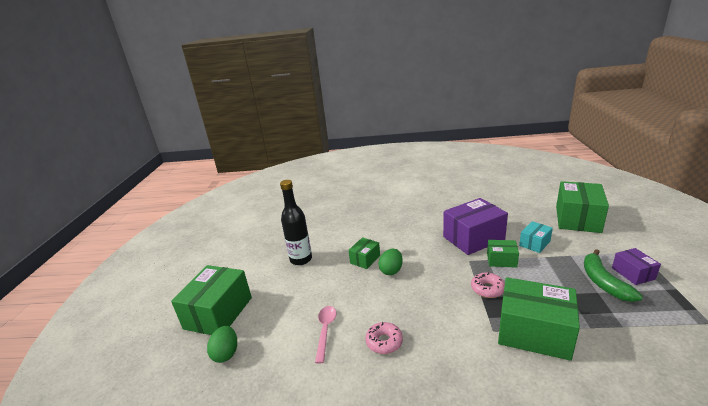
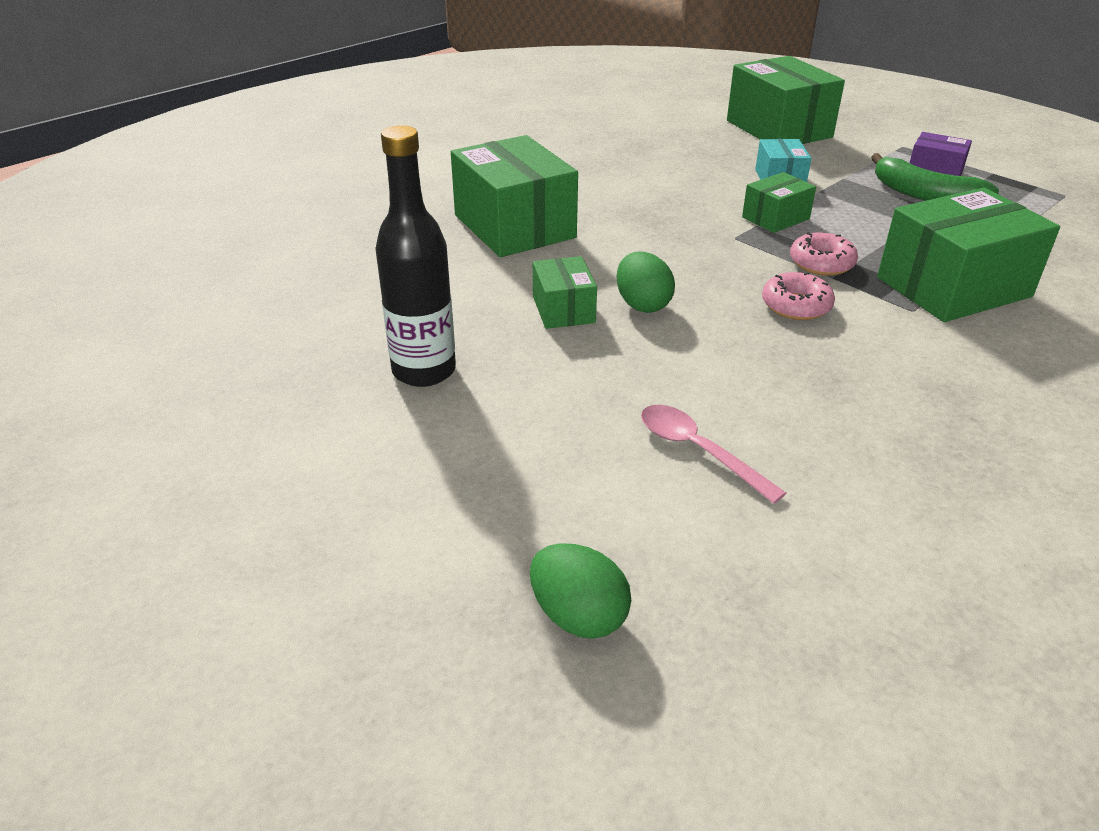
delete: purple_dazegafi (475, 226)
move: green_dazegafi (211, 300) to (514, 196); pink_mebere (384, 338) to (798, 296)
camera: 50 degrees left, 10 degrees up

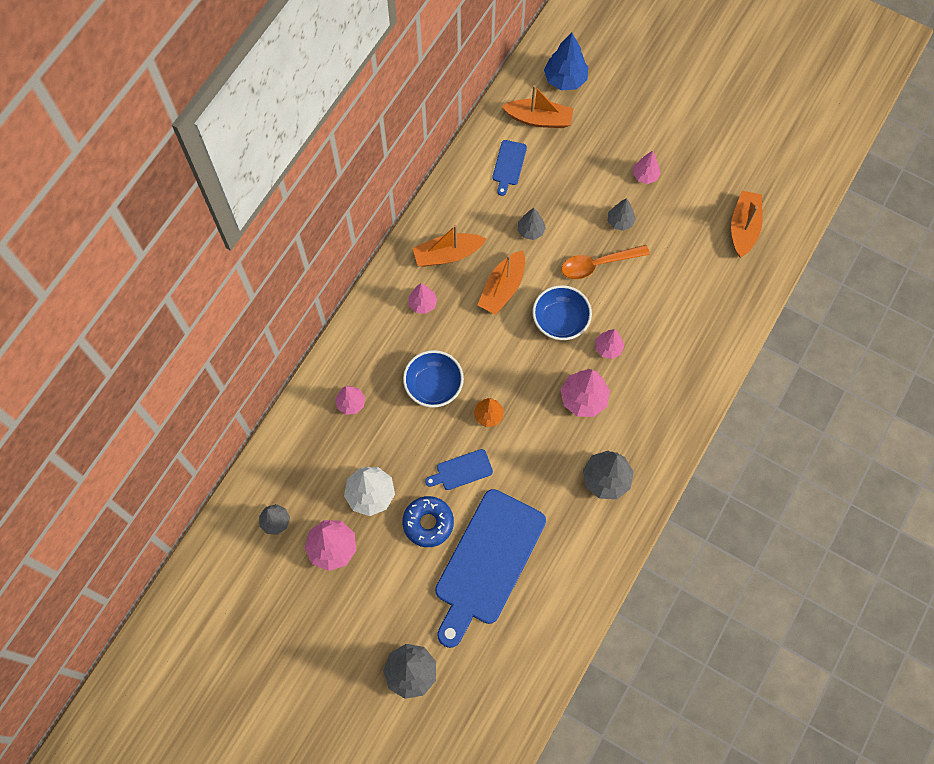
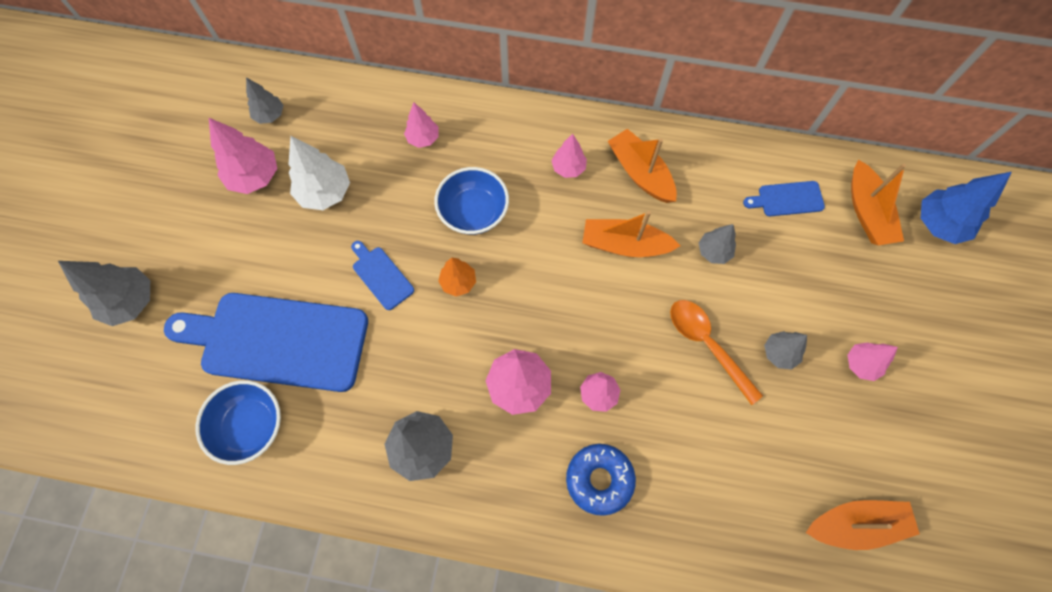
move: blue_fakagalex (562, 312) to (238, 422); blue_mebere (428, 521) to (601, 480)
camera: 70 degrees right, 0 degrees up

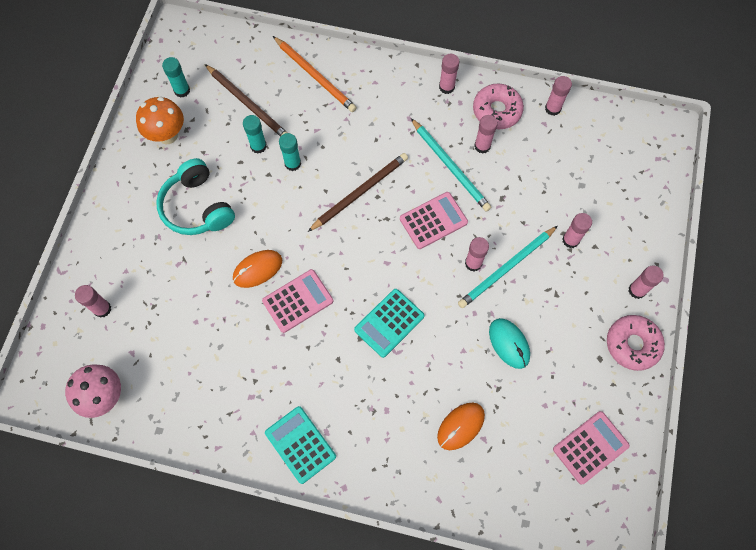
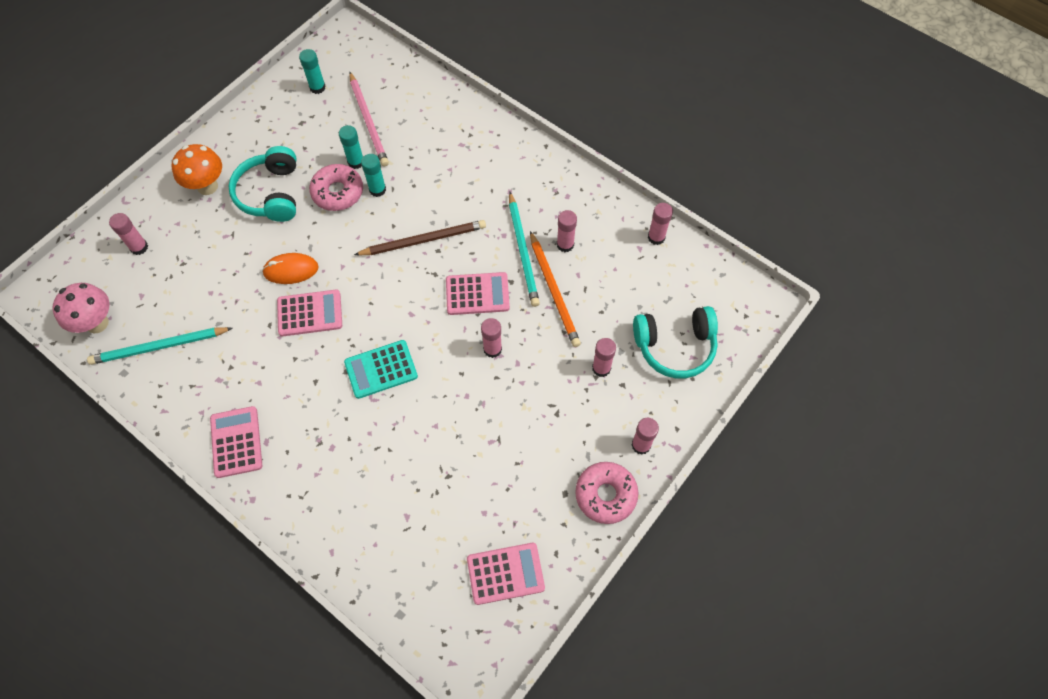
delete: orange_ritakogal (461, 426); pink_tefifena (449, 74); turquoise_ritakogal (509, 343)
insert: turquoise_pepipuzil (675, 342)
move: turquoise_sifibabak (508, 267) to (160, 346); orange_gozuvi (160, 120) to (197, 169); pink_mebere (498, 106) to (336, 187); orange_sifibabak (315, 74) to (555, 289)
recolor: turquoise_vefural (300, 445) to pink_vefural (236, 442); brown_sifibabak (246, 100) to pink_sifibabak (369, 119)
camera: 25 degrees right, 5 degrees down

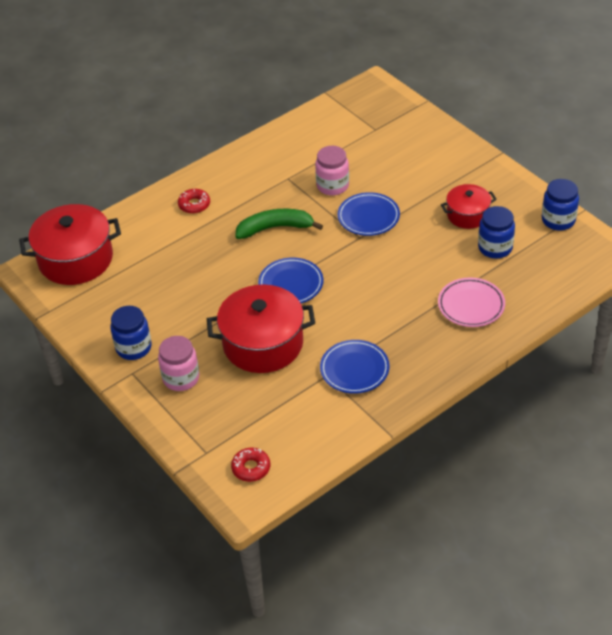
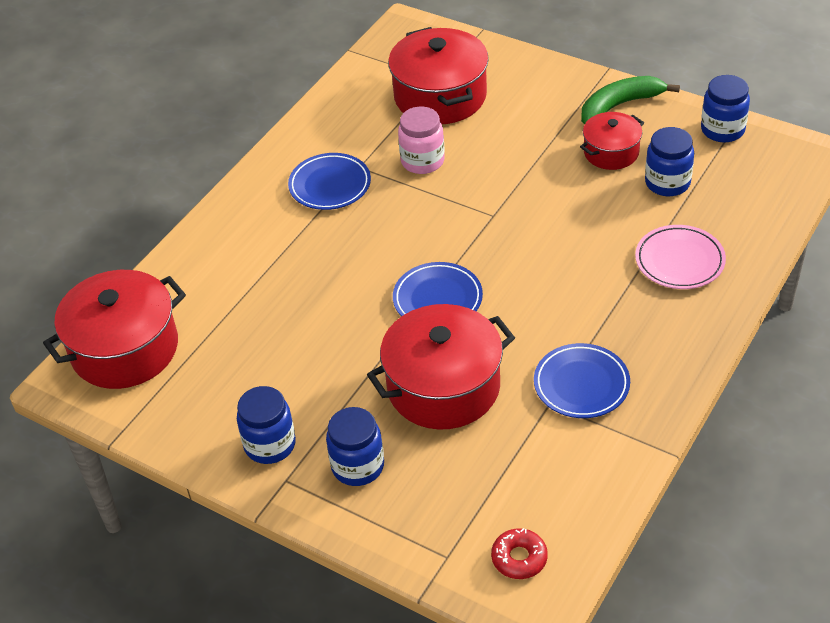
delete: red_mebere (194, 201)
insert: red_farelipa (438, 75)
move: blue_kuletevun (369, 214) to (329, 181); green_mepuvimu (279, 224) to (630, 100)
recolor: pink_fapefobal (178, 363) to blue_fapefobal (355, 446)
camera: 20 degrees left, 0 degrees up

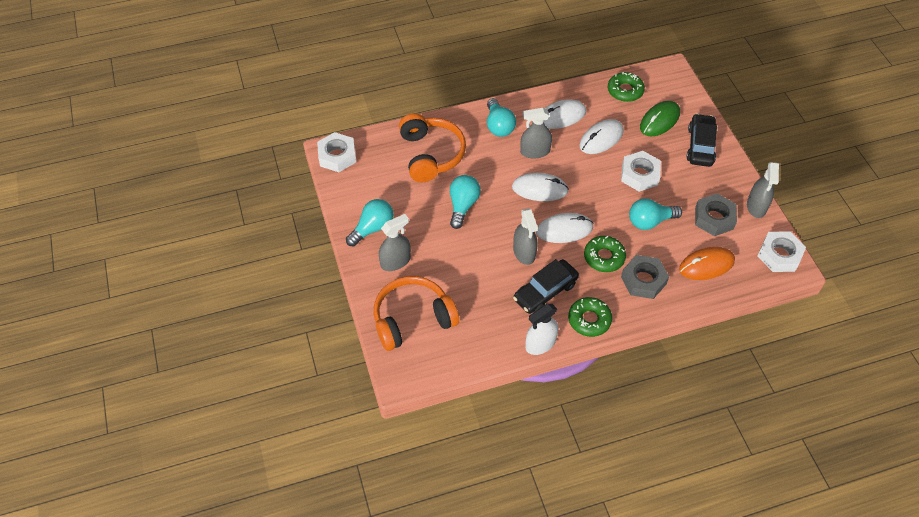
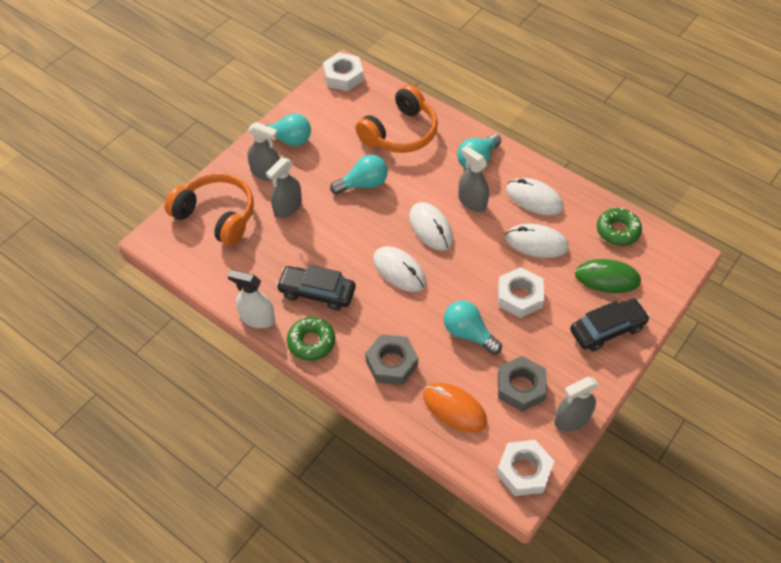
delete: green_mebere (605, 254)
move: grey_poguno (525, 236) to (284, 188)
camera: 55 degrees right, 0 degrees up

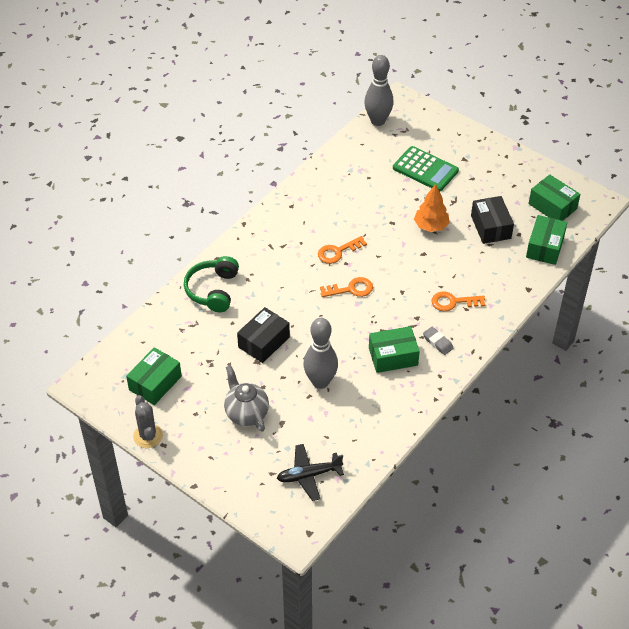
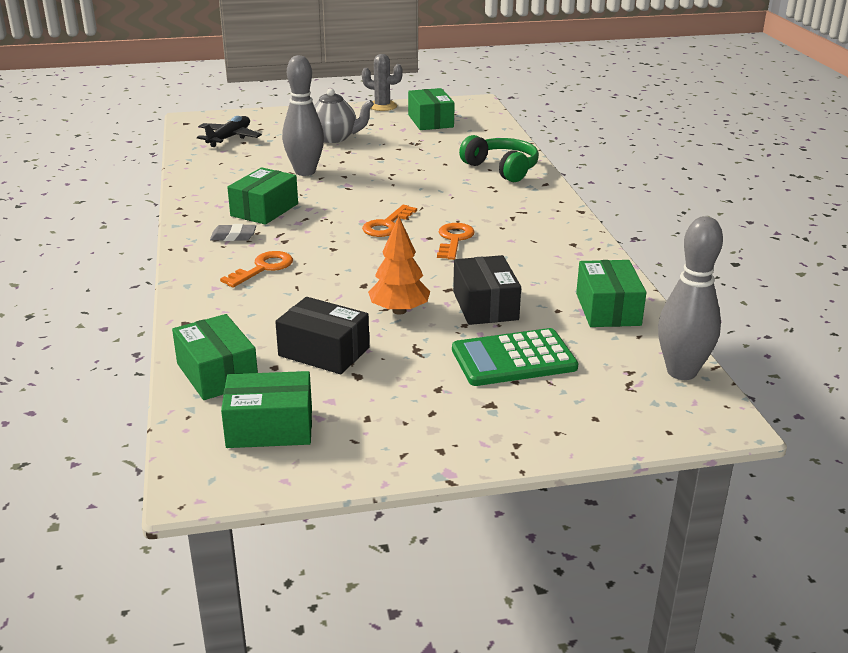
insert: green_dazegafi (611, 293)
move: black_dazegafi (263, 335) to (487, 290)
camera: 130 degrees right, 20 degrees down

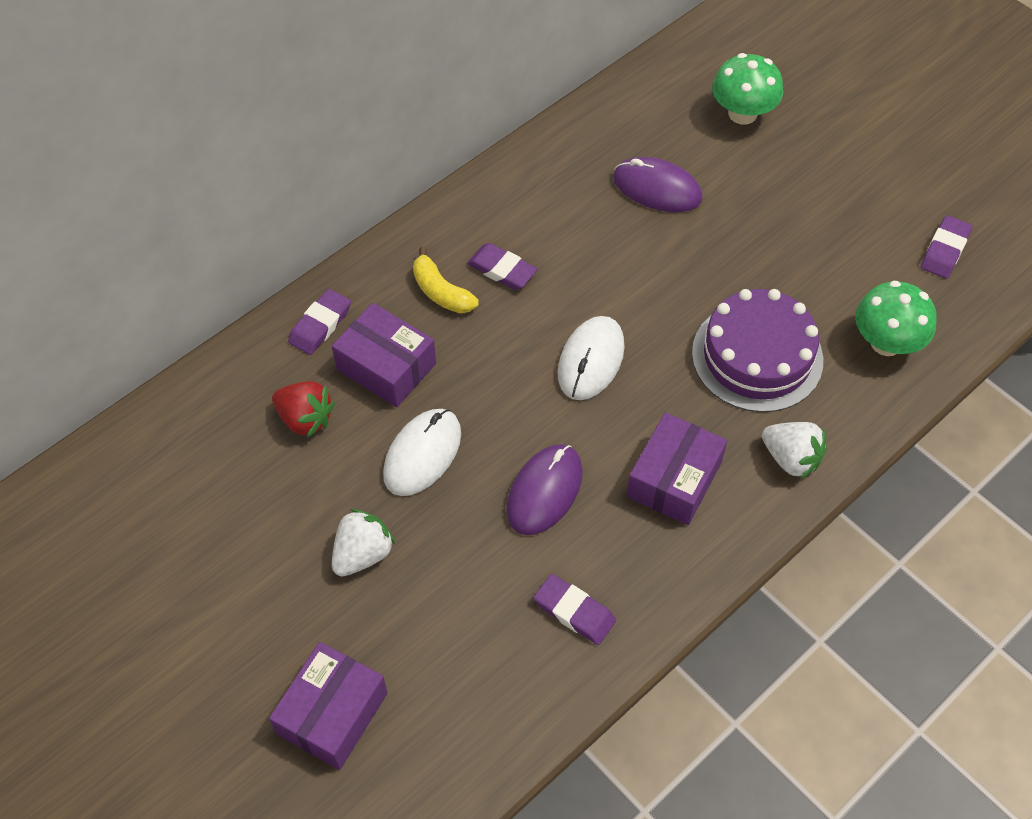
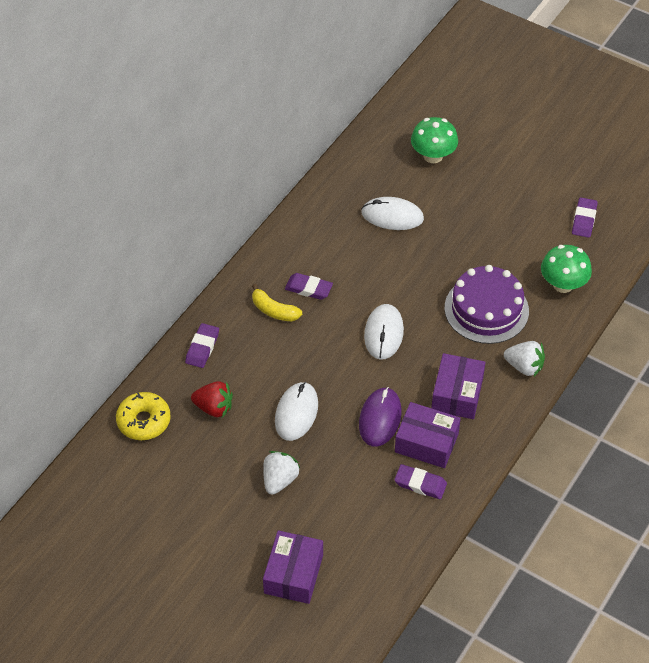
insert: yellow_mebere (143, 416)
move: purple_dazegafi (384, 355) to (428, 435)
recolor: purple_ritakogal (658, 184) to white_ritakogal (392, 213)
camera: 15 degrees left, 5 degrees down

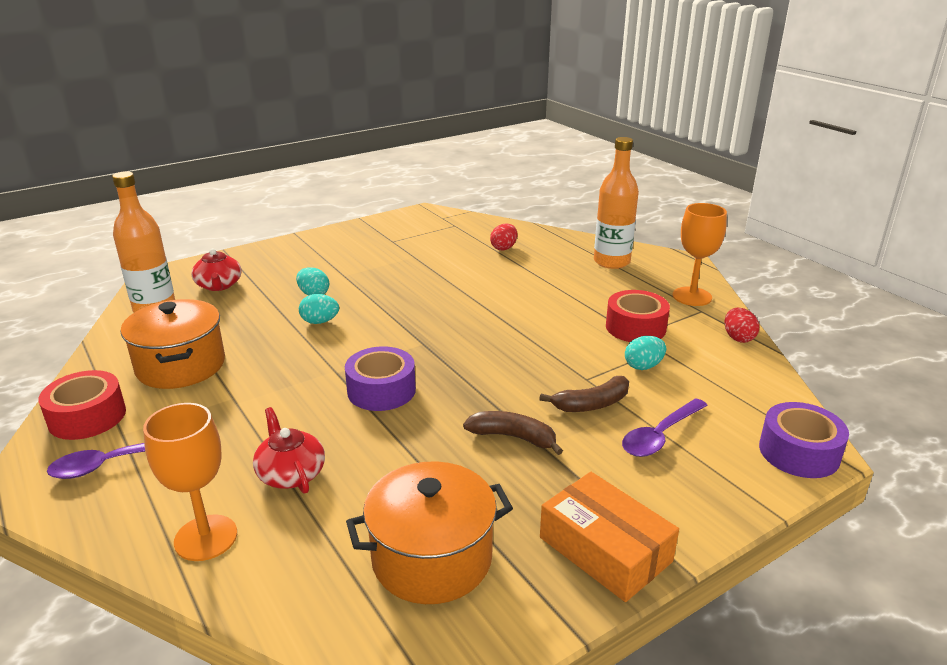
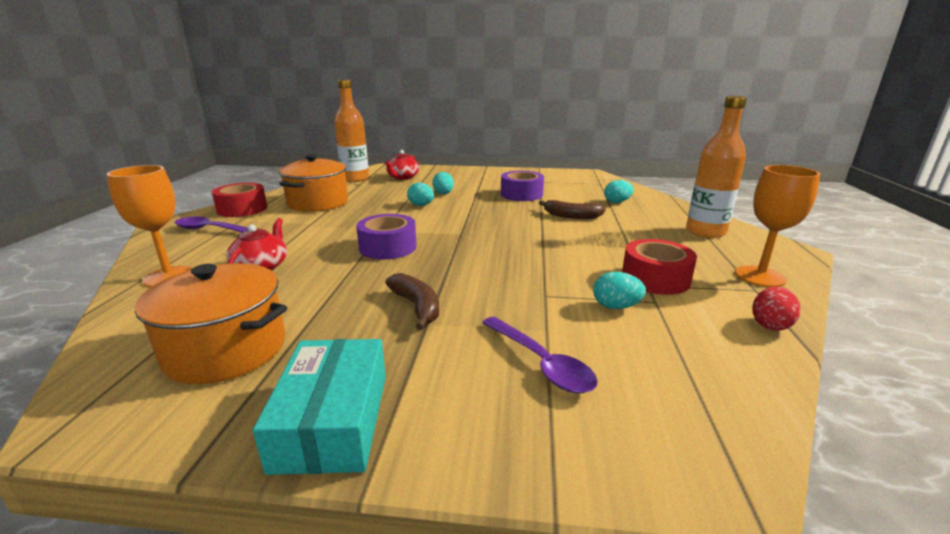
move: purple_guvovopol (804, 440) to (522, 186); brown_mepuvimu (584, 394) to (572, 209)
recolor: orange_dazegafi (609, 537) to turquoise_dazegafi (319, 407); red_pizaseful (503, 237) to turquoise_pizaseful (619, 191)
rotate: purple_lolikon (665, 427) = (540, 355) 120 degrees counterclockwise
camera: 40 degrees right, 5 degrees down

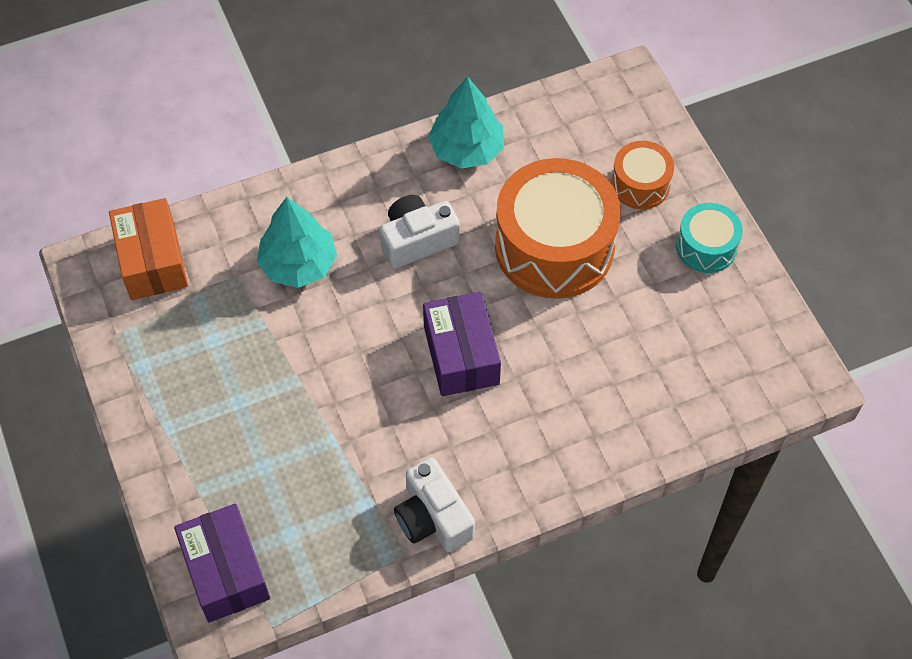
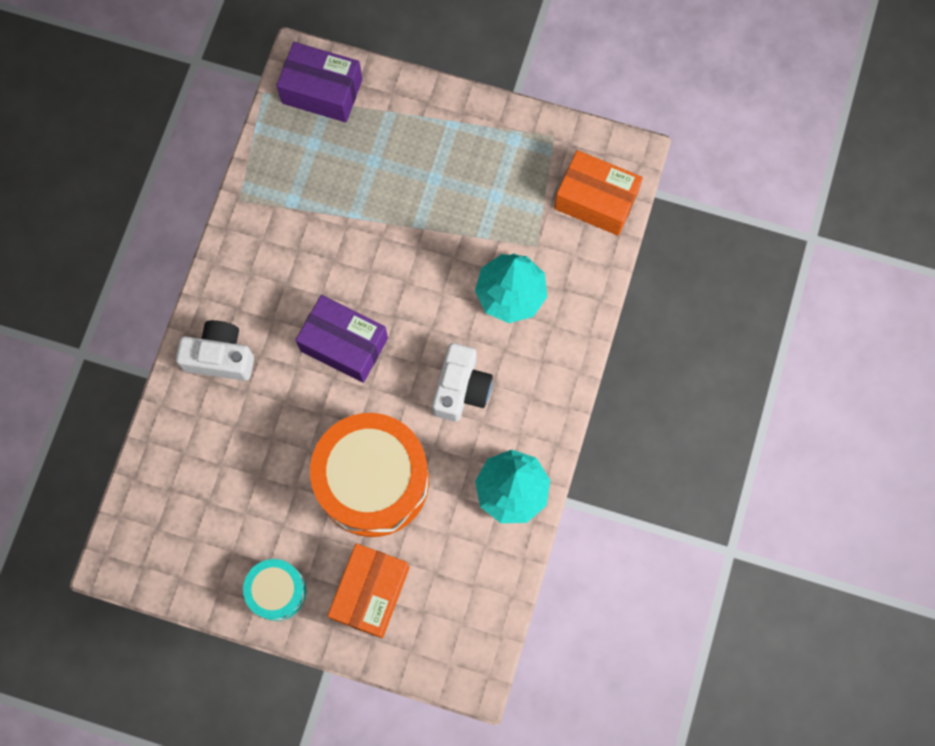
move: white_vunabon (434, 504) to (215, 350)
replace: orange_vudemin (642, 175) to orange_dazegafi (369, 590)
camera: 130 degrees right, 15 degrees up

